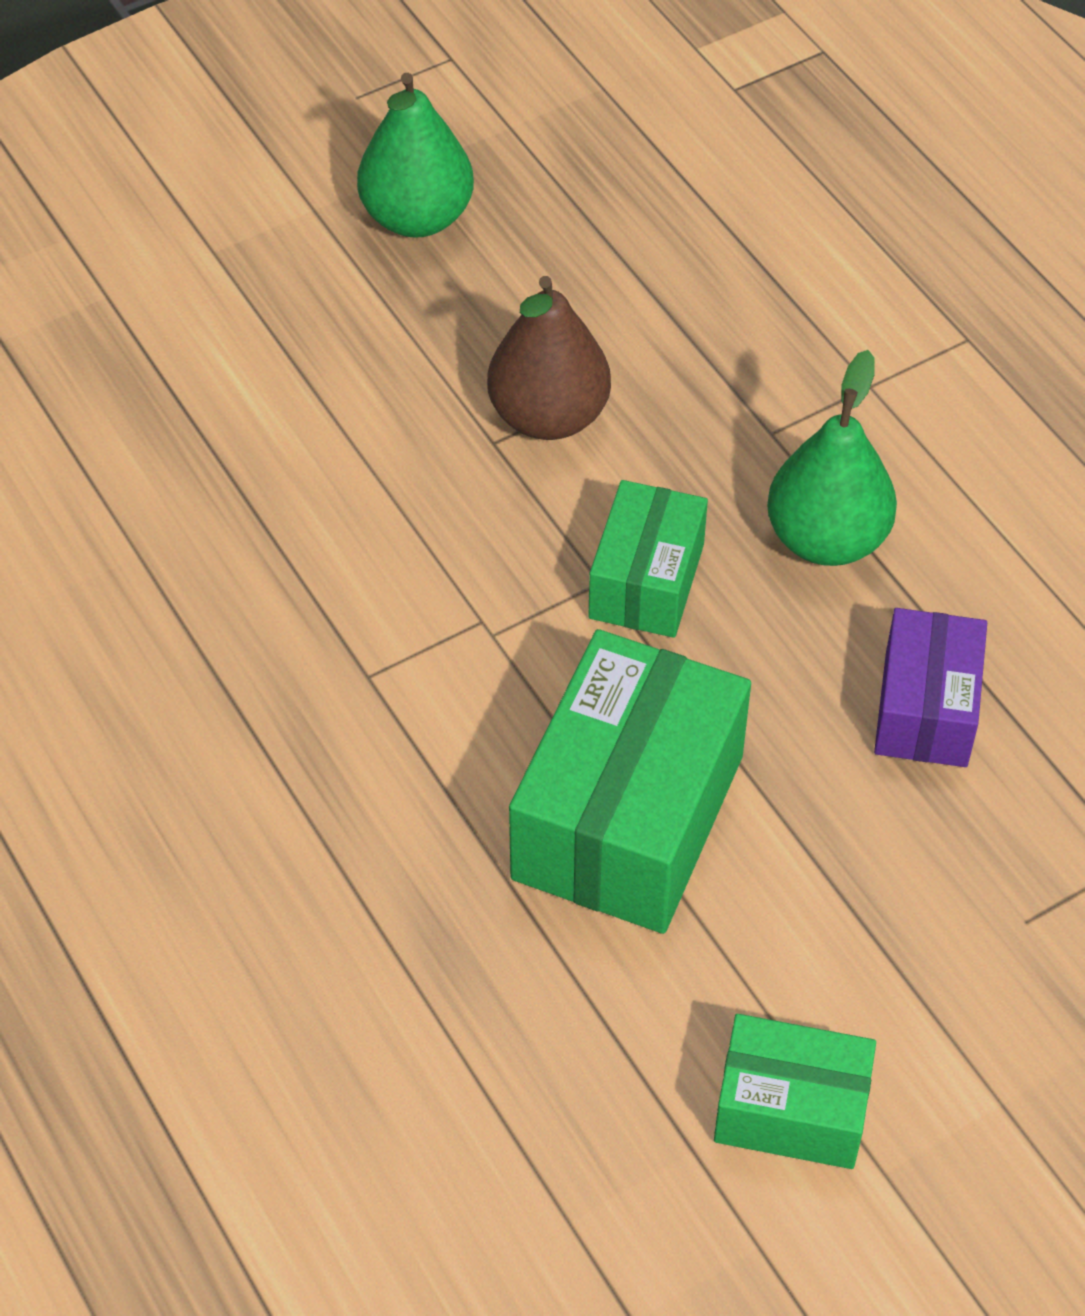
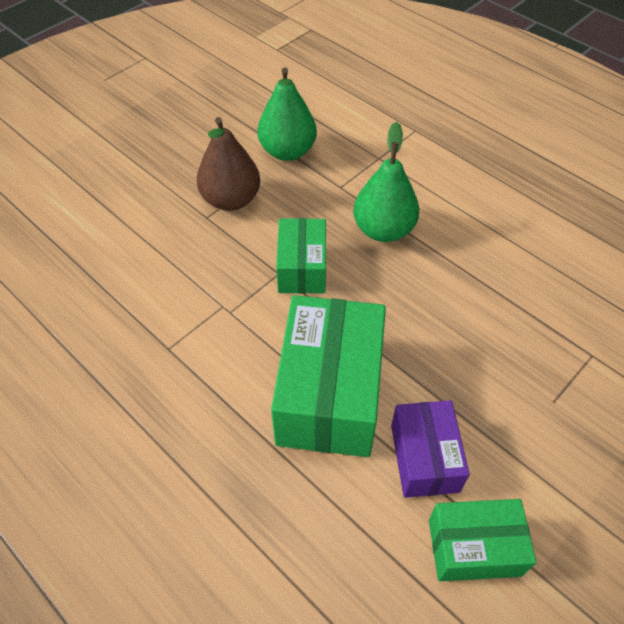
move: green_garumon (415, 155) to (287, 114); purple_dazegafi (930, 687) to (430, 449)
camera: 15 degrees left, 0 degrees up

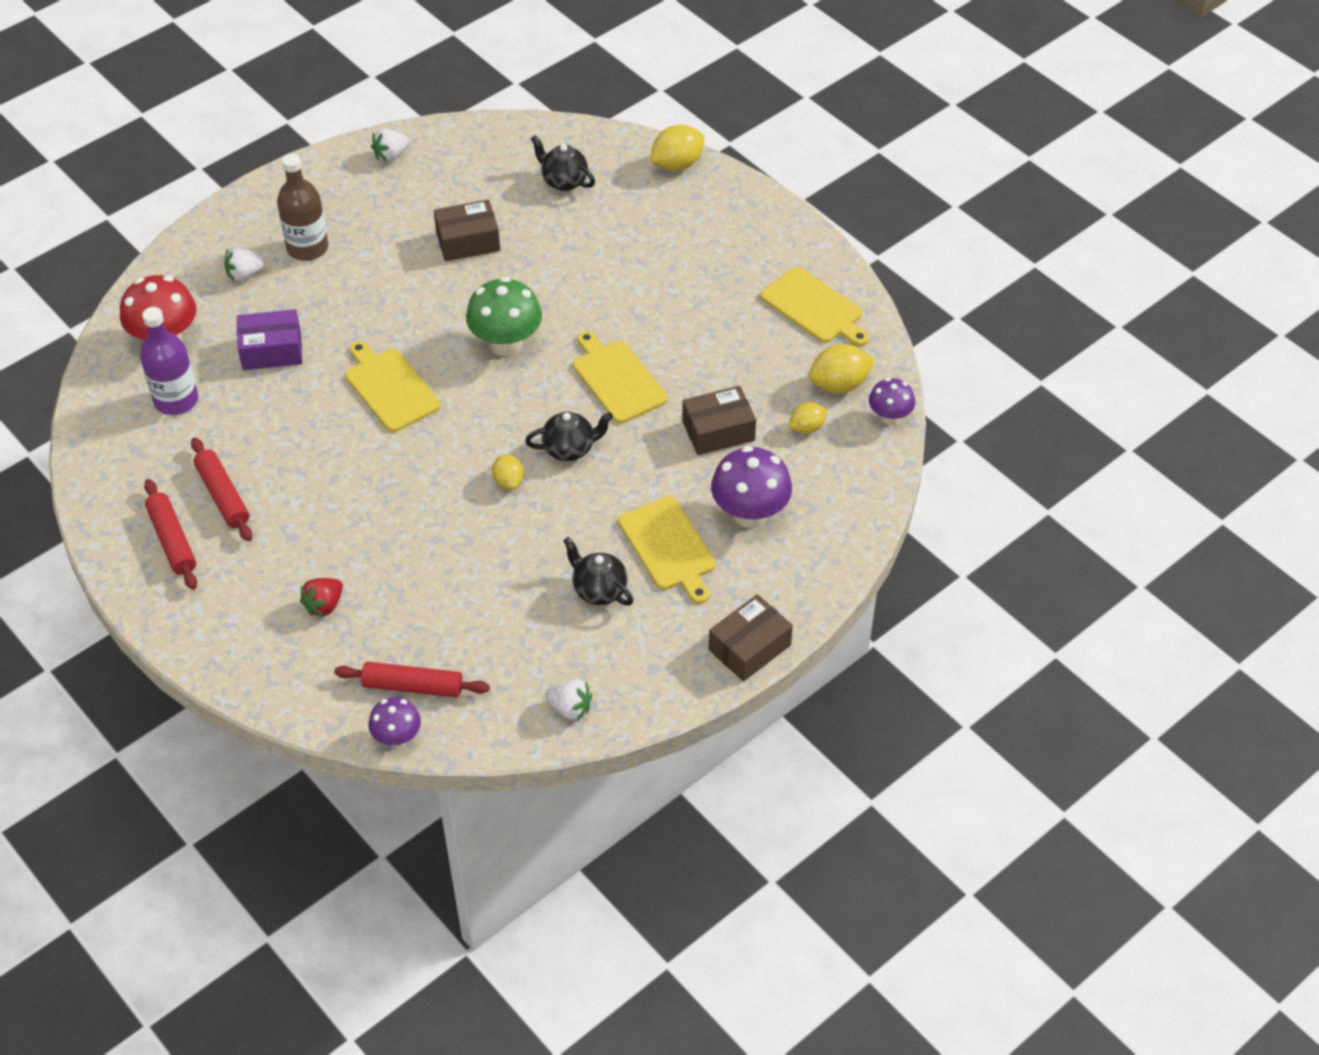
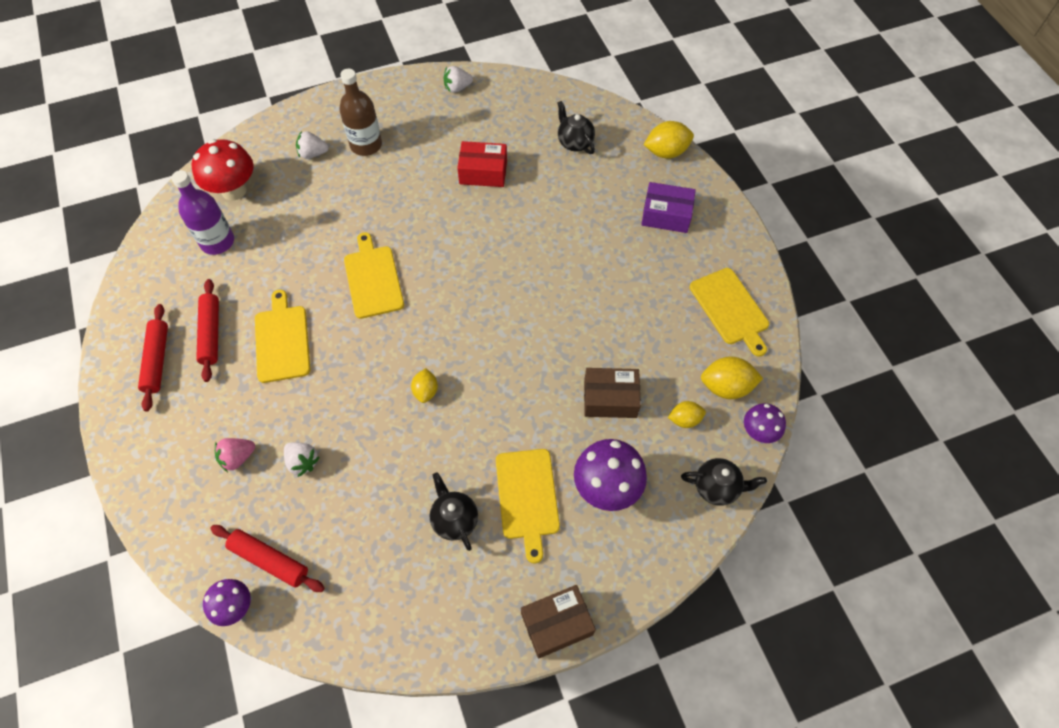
delete: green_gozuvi (504, 316)
move: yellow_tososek (620, 377) to (283, 336); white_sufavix (568, 700) to (302, 459); purple_dazegafi (269, 339) to (668, 207); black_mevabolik (569, 436) to (724, 482)
recolor: red_sufavix (321, 597) to pink_sufavix (235, 455); brown_dazegafi (467, 230) to red_dazegafi (482, 164)
camera: 20 degrees right, 10 degrees up

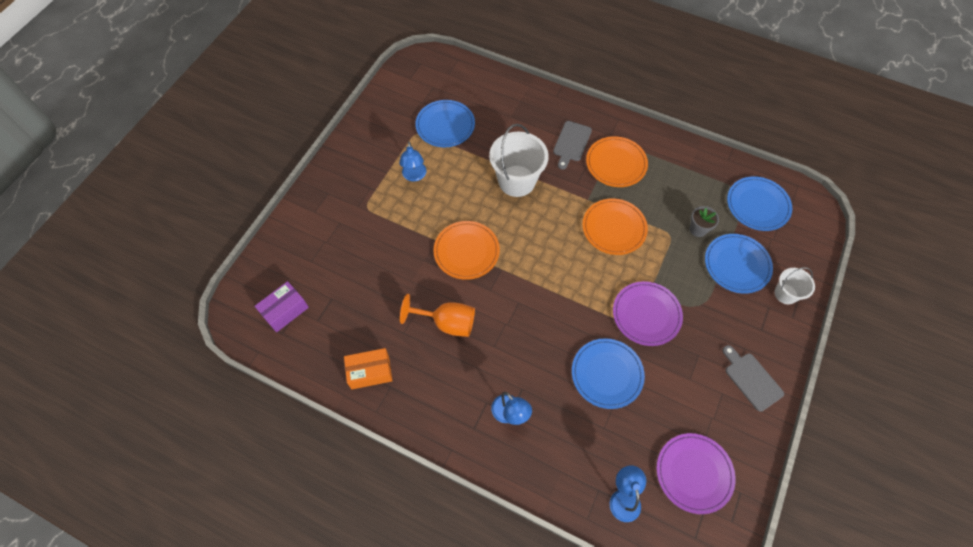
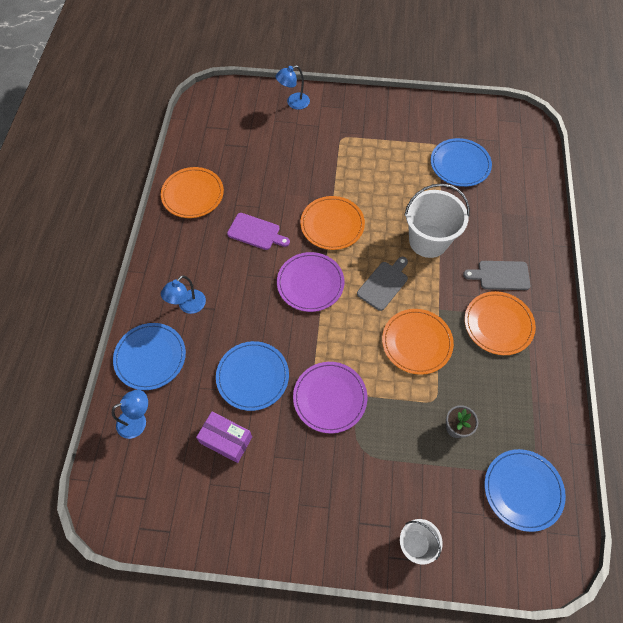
move: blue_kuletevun (739, 264) to (149, 356); purple_dazegafi (282, 306) to (224, 437); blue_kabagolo (413, 162) to (292, 87); purple_kuletevun (696, 473) to (310, 282); grey_tososek (753, 378) to (382, 284)
replace: orange_dazegafi (368, 368) to orange_kuletevun (192, 192); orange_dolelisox (437, 315) to purple_tososek (258, 231)
camera: 70 degrees right, 0 degrees up

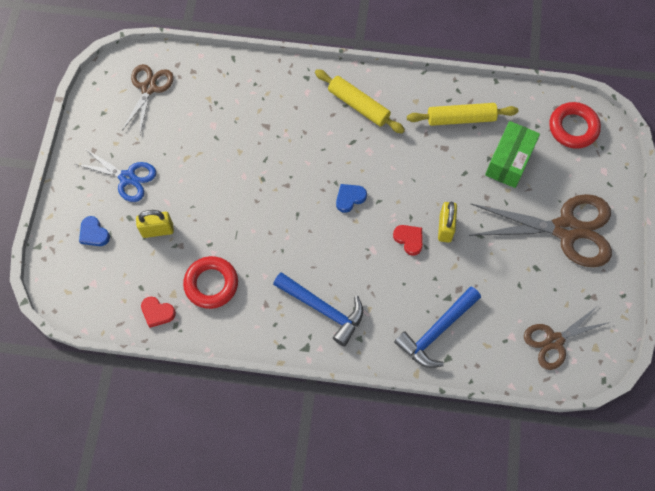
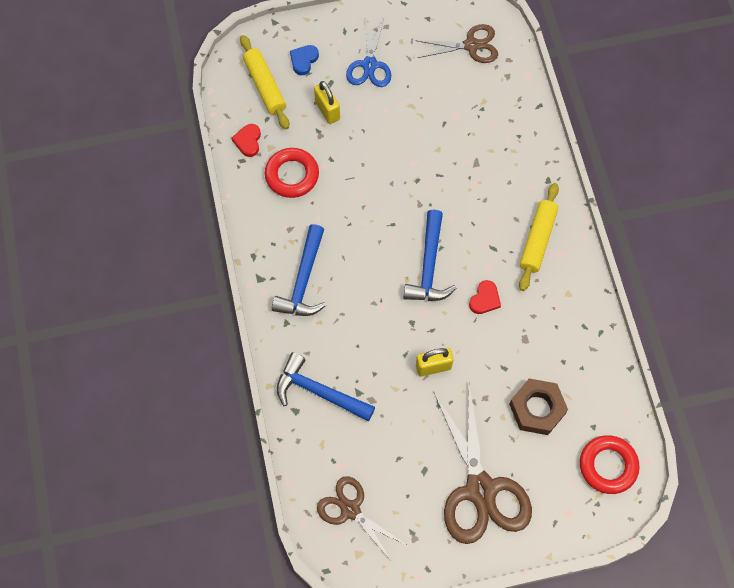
move: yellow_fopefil (462, 114) to (264, 82); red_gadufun (408, 240) to (485, 297)
replace: blue_gadufun (351, 198) to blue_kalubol (430, 255); green_dazegafi (512, 154) to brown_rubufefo (538, 406)
camera: 70 degrees right, 0 degrees up

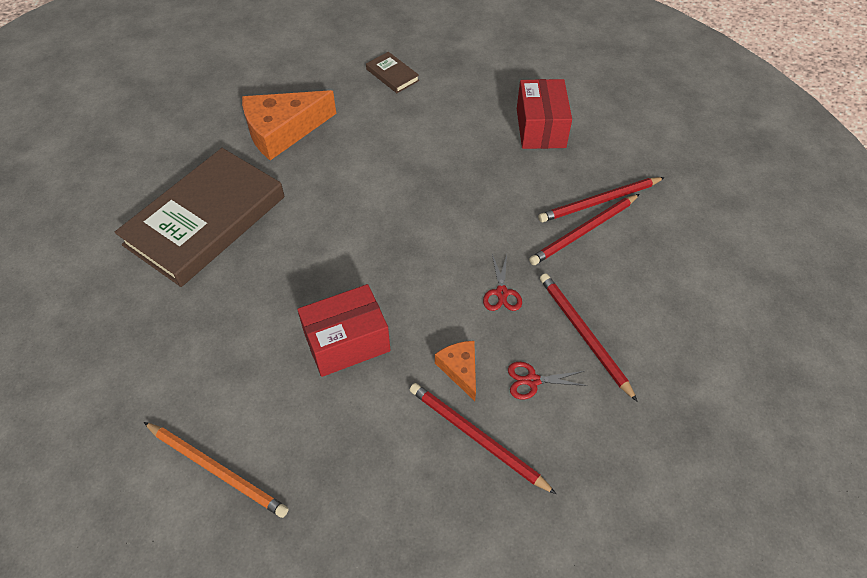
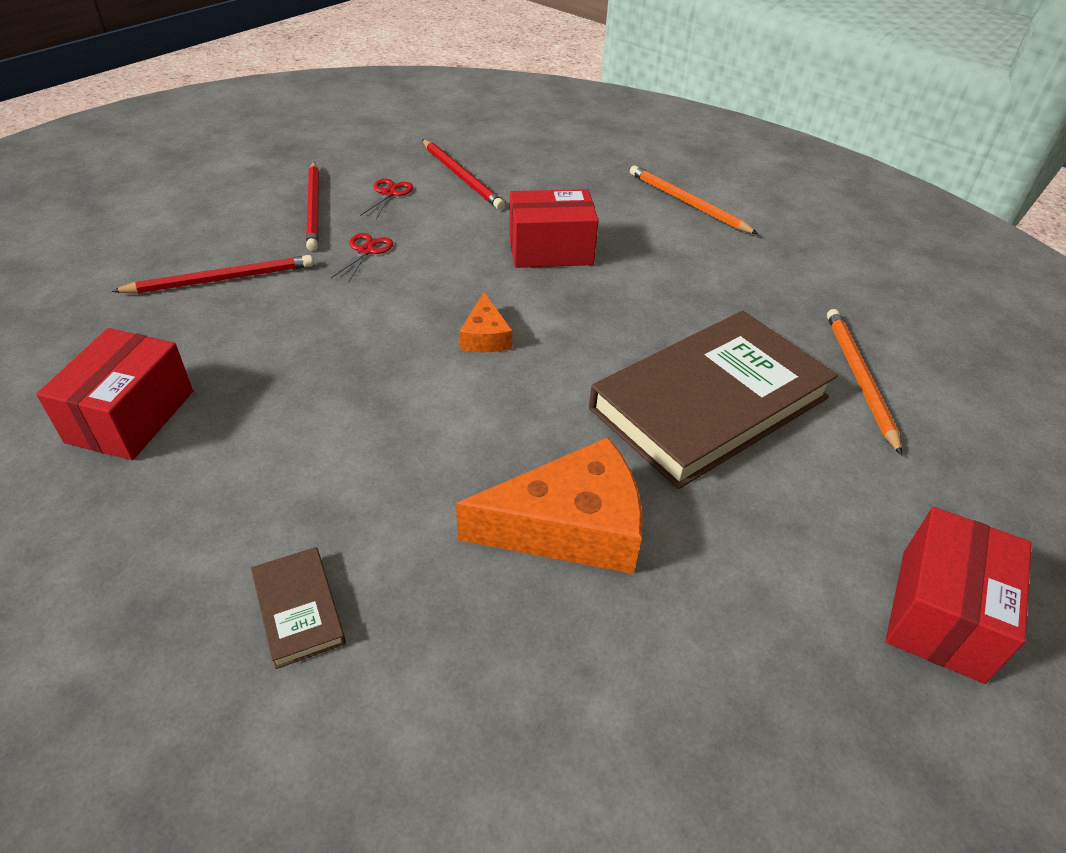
delete: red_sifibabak (601, 199)
insert: orange_sifibabak (864, 382); red_dazegafi (959, 595)
move: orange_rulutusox (455, 371) to (485, 322)
rotate: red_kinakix (548, 380) = (386, 199) 90 degrees counterclockwise
camera: 165 degrees left, 10 degrees down

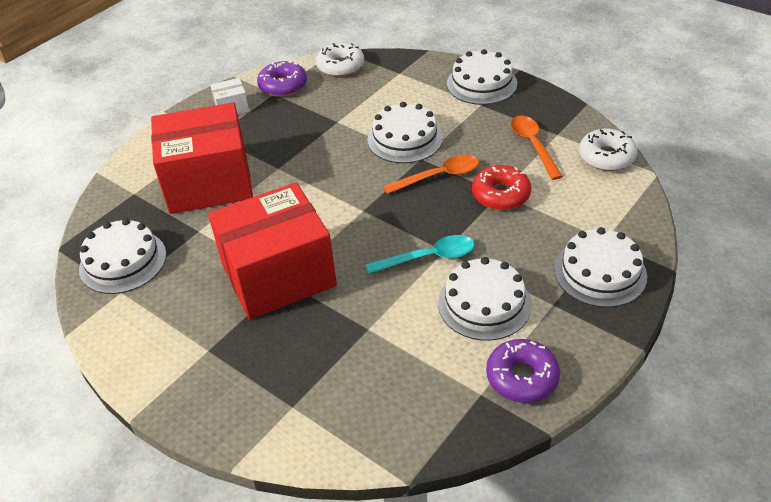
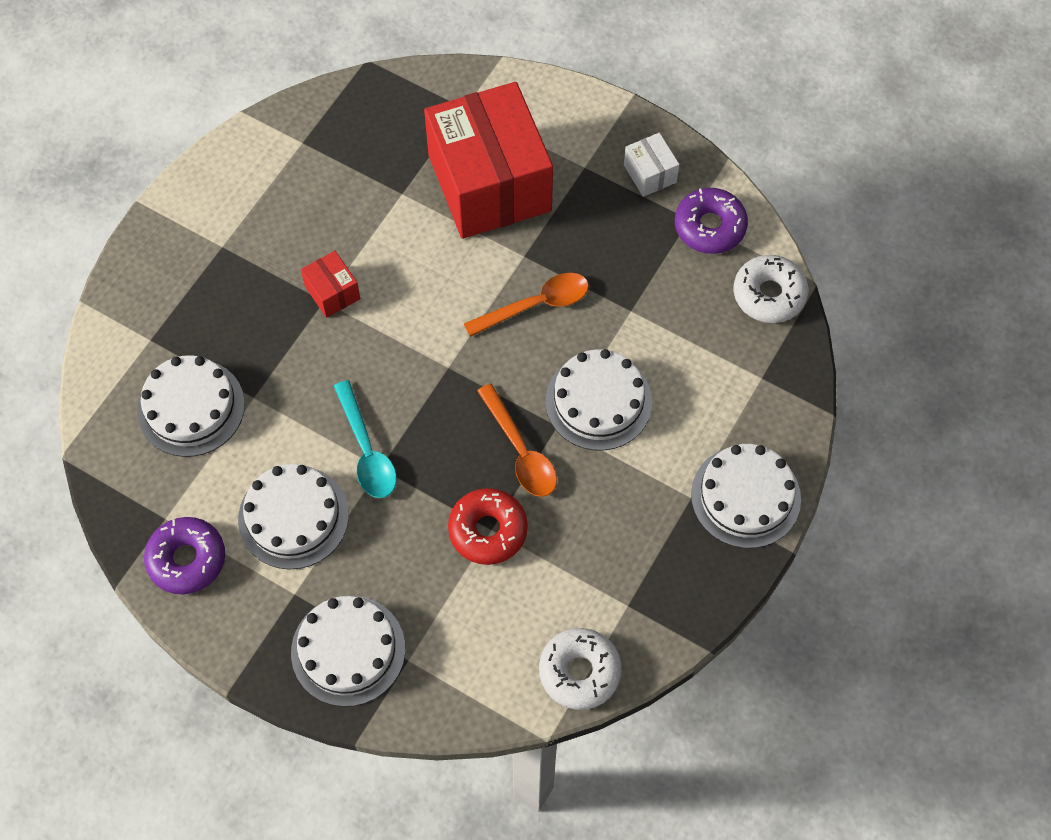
move: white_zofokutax (122, 256) to (191, 406); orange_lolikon (537, 148) to (526, 305)
resize: red_dazegafi (272, 250) = (330, 284) x0.40
camera: 80 degrees right, 20 degrees up

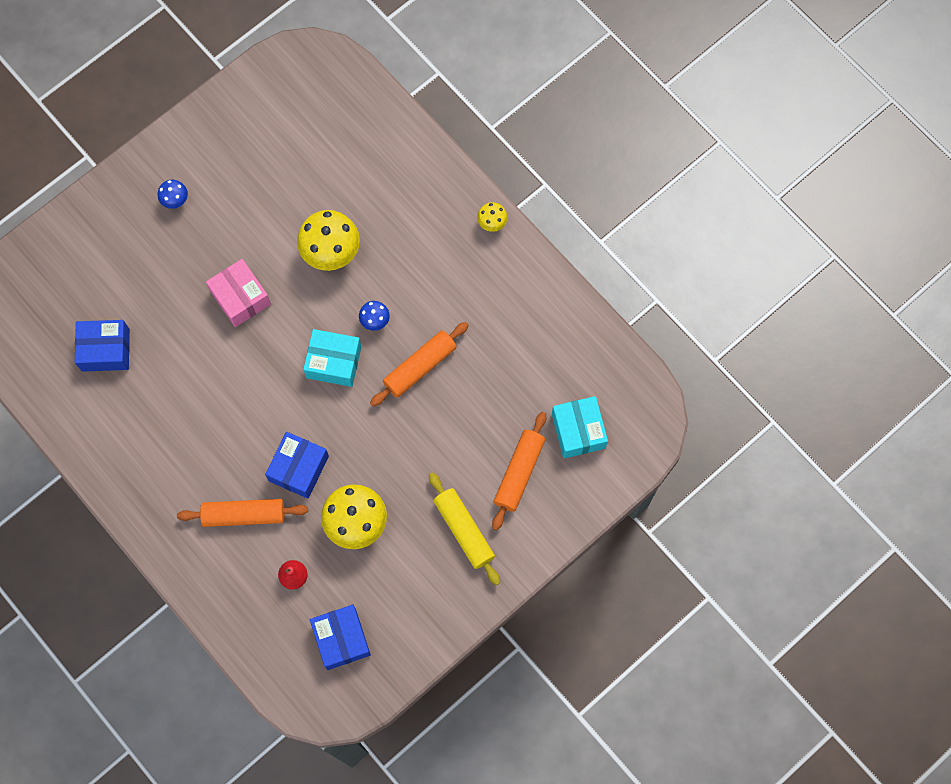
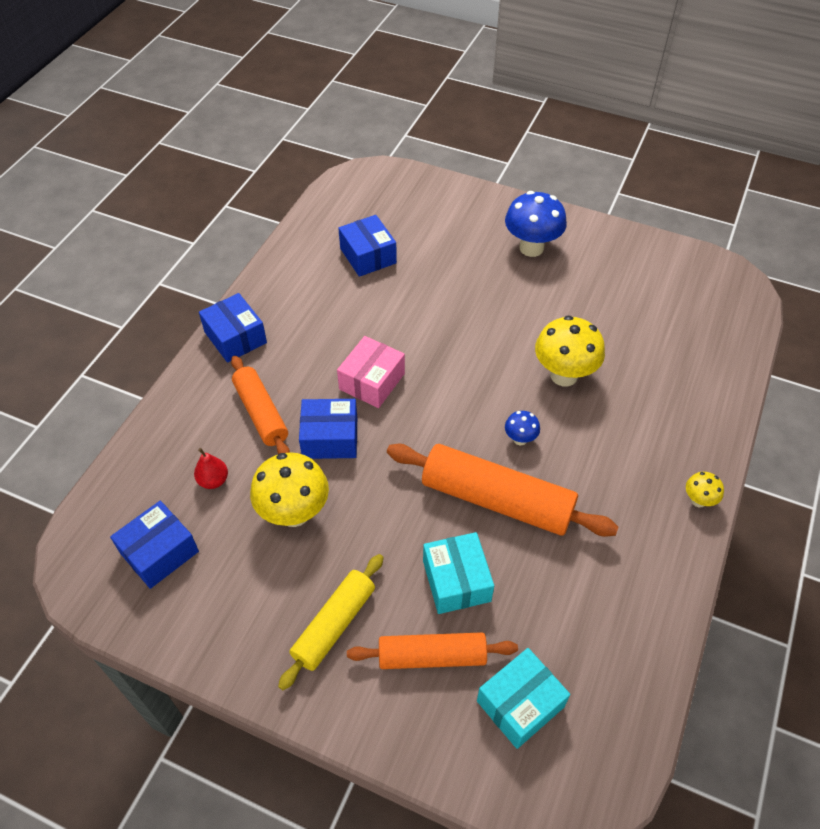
insert: blue_dazegafi (233, 328)
move: pink_dazegafi (238, 293) to (371, 372); turquoise_dazegafi (332, 358) to (458, 573)
resize: orange_fopefil (419, 364) = (502, 490) x1.58; blue_gozuvi (173, 194) = (536, 224) x2.03
camera: 65 degrees right, 20 degrees down

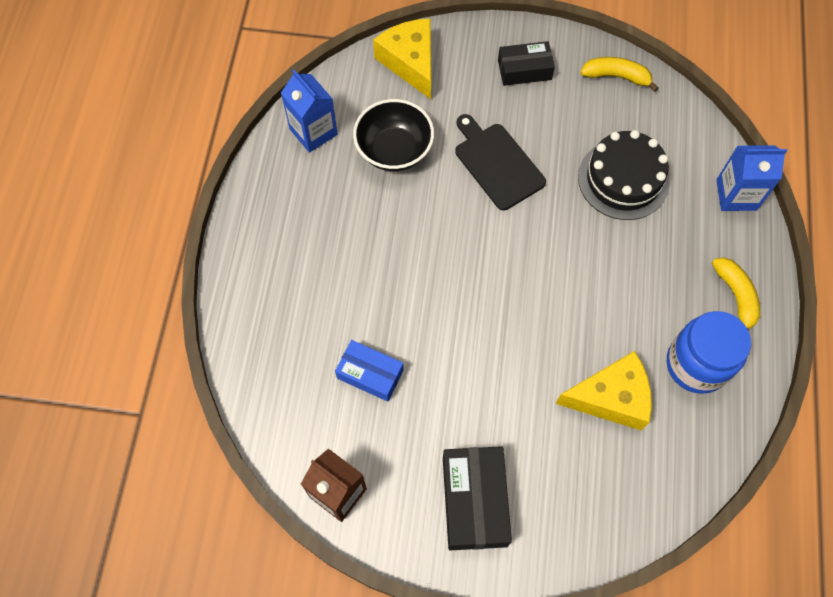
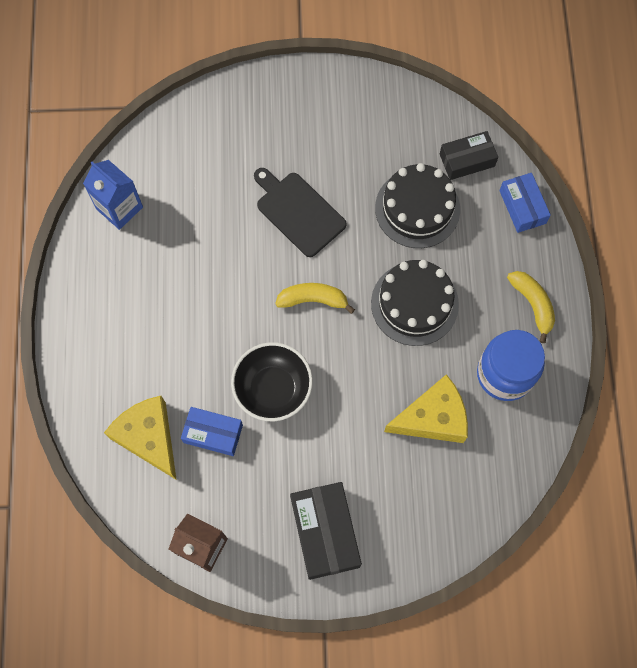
insert: black_zofokutax (415, 303)
move: yellow_rulutusox (402, 59) to (140, 438); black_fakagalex (393, 135) to (272, 381); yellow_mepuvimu (619, 74) to (315, 298); black_dazegafi (526, 63) to (469, 155)
replace: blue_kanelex (751, 178) to blue_dazegafi (525, 203)
camera: 10 degrees left, 5 degrees up

